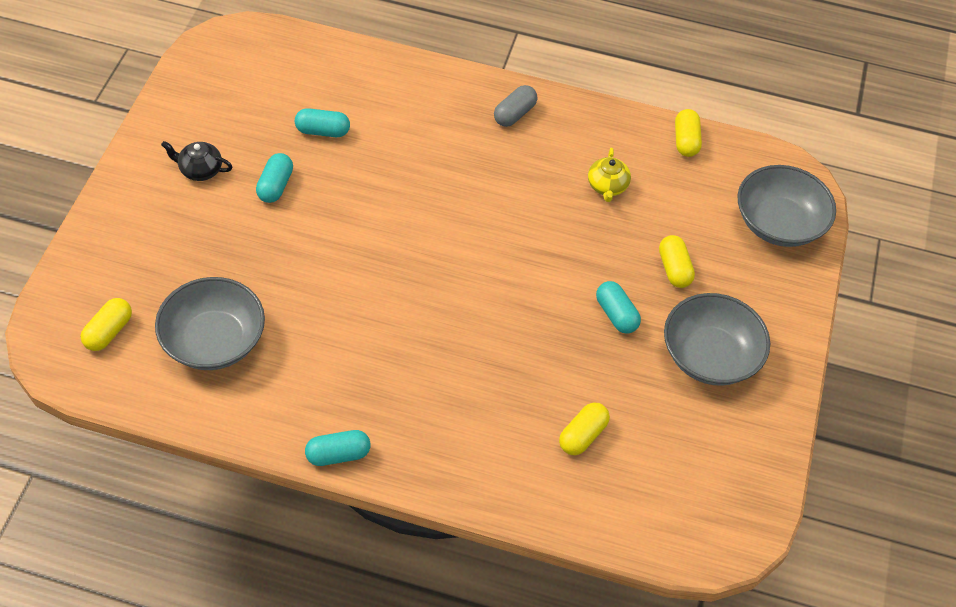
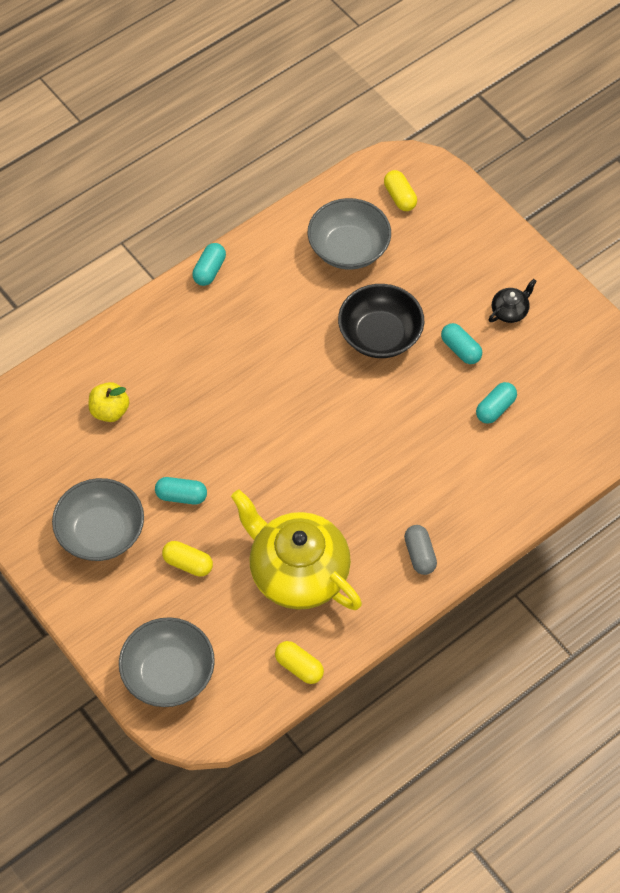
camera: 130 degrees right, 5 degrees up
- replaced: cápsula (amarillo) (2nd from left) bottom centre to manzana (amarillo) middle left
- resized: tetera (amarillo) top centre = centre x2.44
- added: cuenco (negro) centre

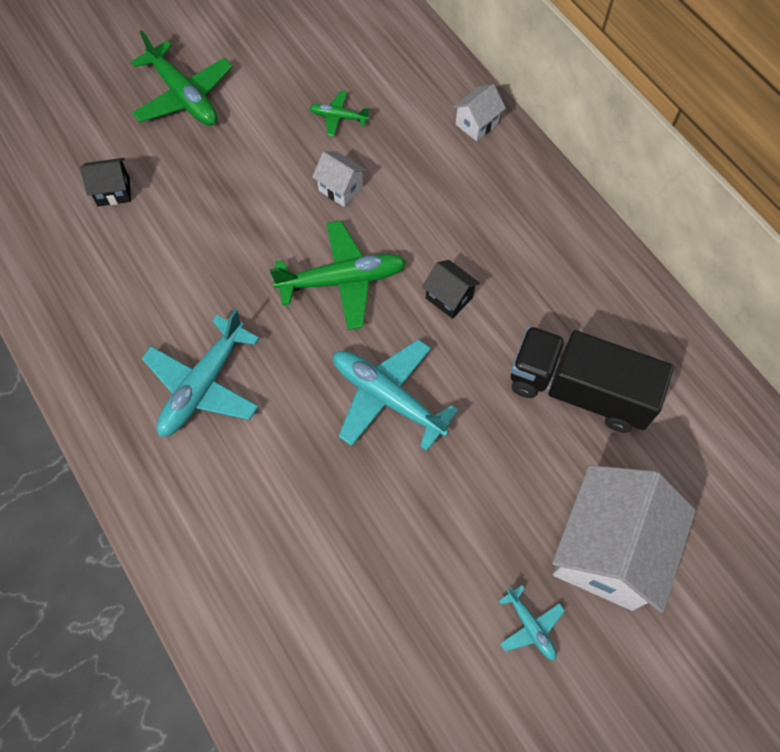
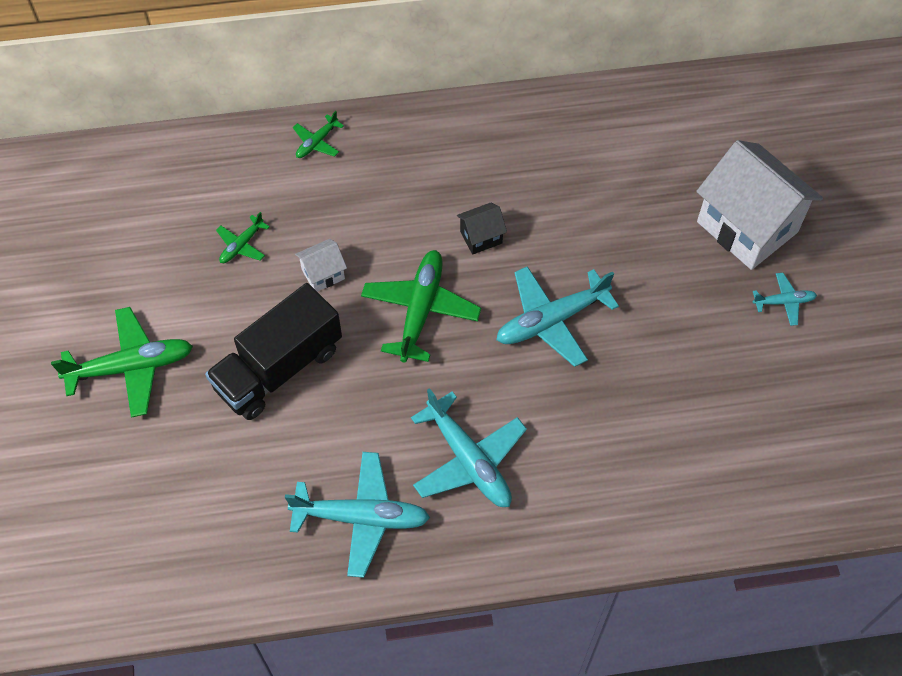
camera: 65 degrees left, 5 degrees down
- removed: casa (negro) (1st from left) top left
- replaced: casa (blanco) (2nd from left) top centre to avión (verde) (3rd from left) top centre
- moved: camión (negro) middle right to middle left
- added: avión (turquesa) (1st from left) bottom centre

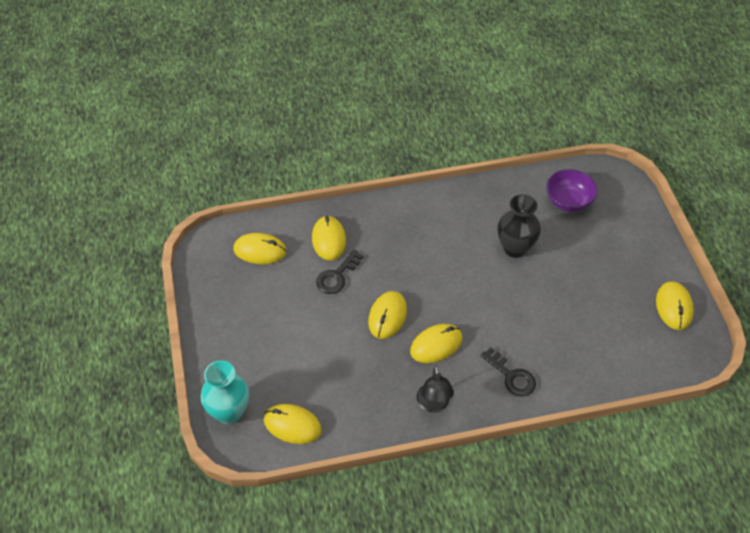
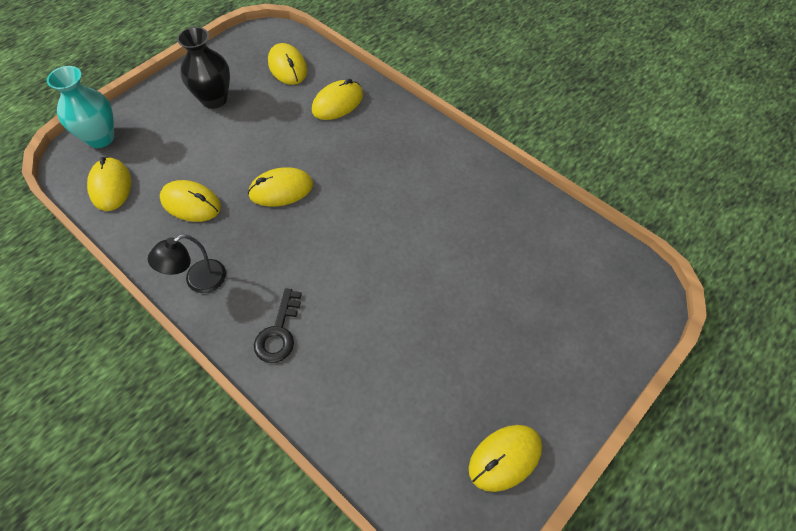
camera: 55 degrees right, 5 degrees up
- removed: llave (negro) (1st from left) centre
- moved: ratón (amarillo) (5th from left in the first image) centre to ratón (amarillo) (2nd from left) middle left
- moved: florero (negro) middle right to top left
- removed: cuenco (morado) middle right

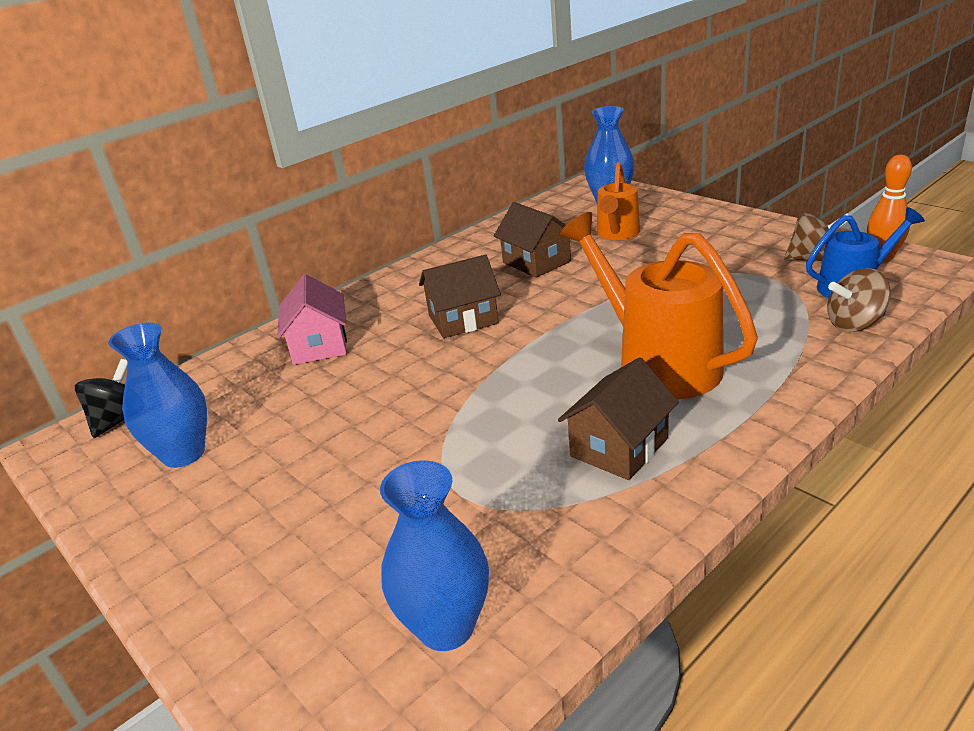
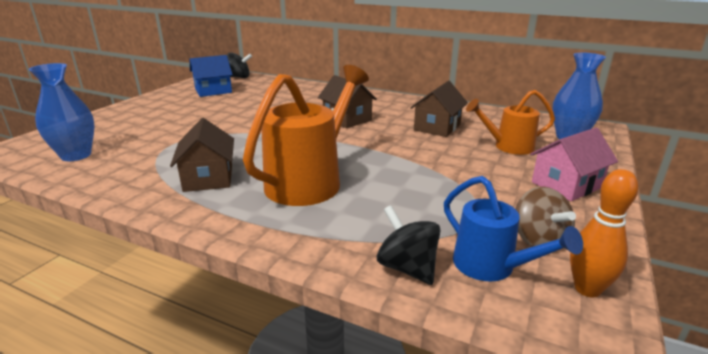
camera: 65 degrees right, 5 degrees down
- replaced: florero (azul) (1st from left) middle left to casa (azul) top left
- moved: casa (rosa) middle left to middle right
- turned: casa (marrón) (3rd from left in the first image) centre = middle left 60 degrees clockwise
- recoloured: peonza (marrón) (2nd from left) middle right to peonza (negro) (2nd from left) bottom centre

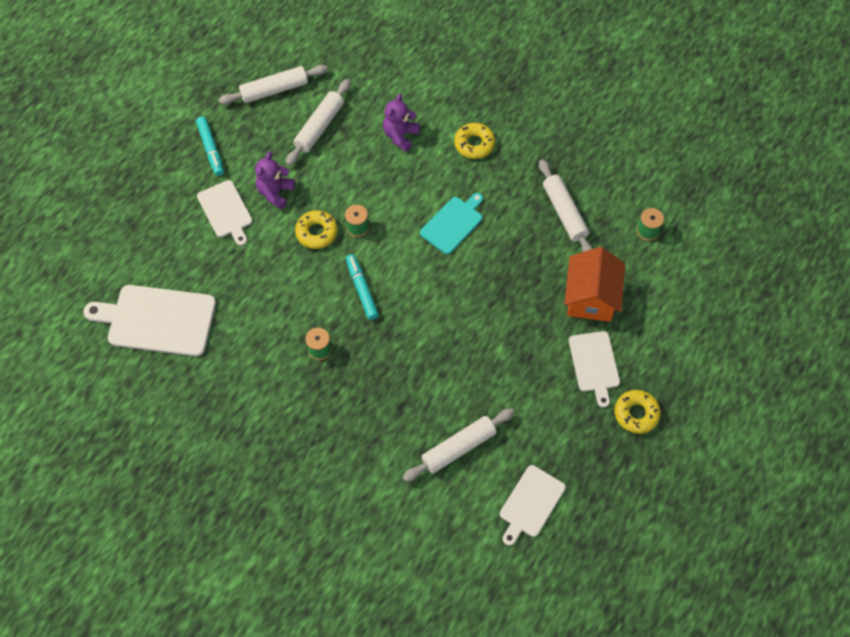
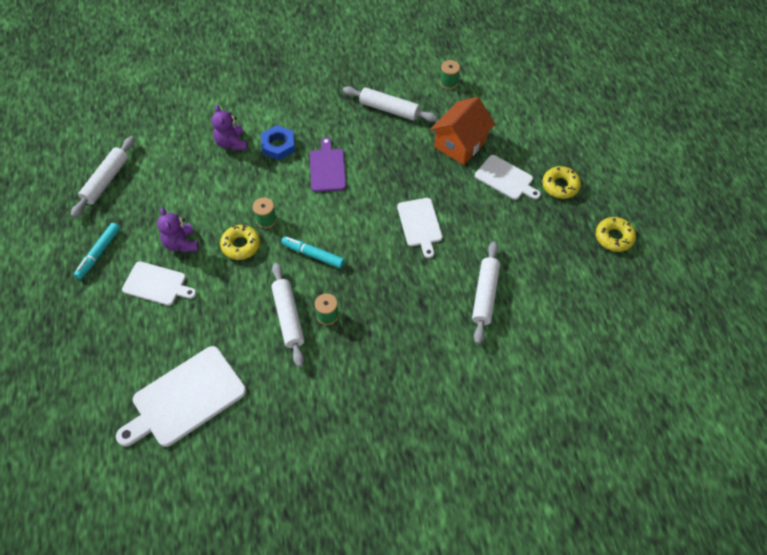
camera: 45 degrees left, 5 degrees down
- turned: rotulador (turquesa) (1st from left) top left = middle left 90 degrees clockwise
- moved: rodillo (blanco) (2nd from left) top centre to centre
- recoloured: tabla de cortar (turquesa) centre to tabla de cortar (morado) top centre
- moved: rosquilla (amarillo) (2nd from left in the first image) top centre to rosquilla (amarillo) (3rd from left) middle right
- moved: tabla de cortar (blanco) (3rd from left) bottom centre to centre
- turned: casa (naranja) middle right = top centre 75 degrees clockwise
- added: tuerca (azul) top centre

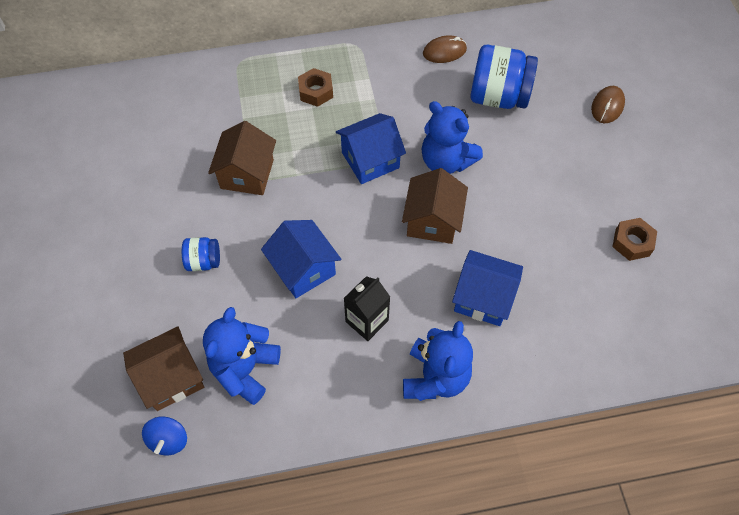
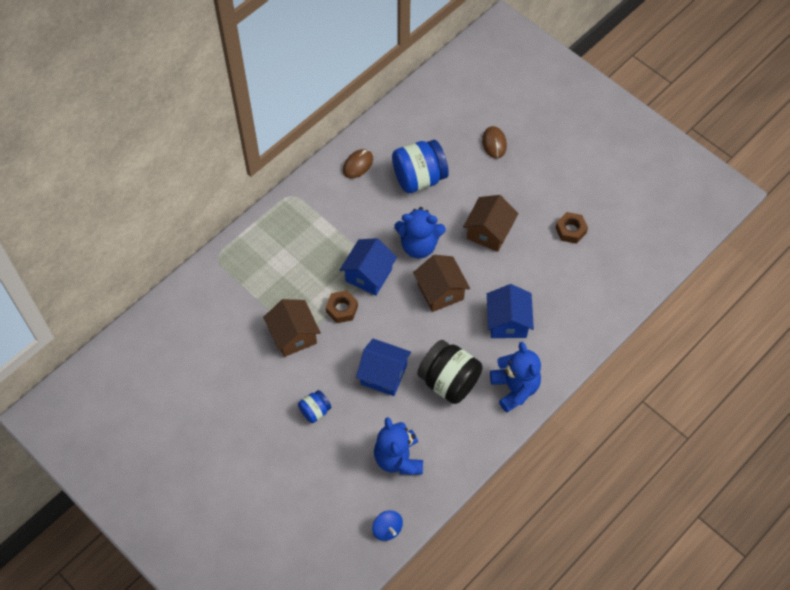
camera: 35 degrees left, 0 degrees up
- moved: casa (marrón) (1st from left in the first image) bottom left to casa (marrón) (3rd from left) centre
- moved: tuerca (marrón) (1st from left) top centre to centre
- replaced: cartón de leche (negro) centre to tarro (negro) centre
- turned: casa (azul) (3rd from left) centre = centre 75 degrees counterclockwise

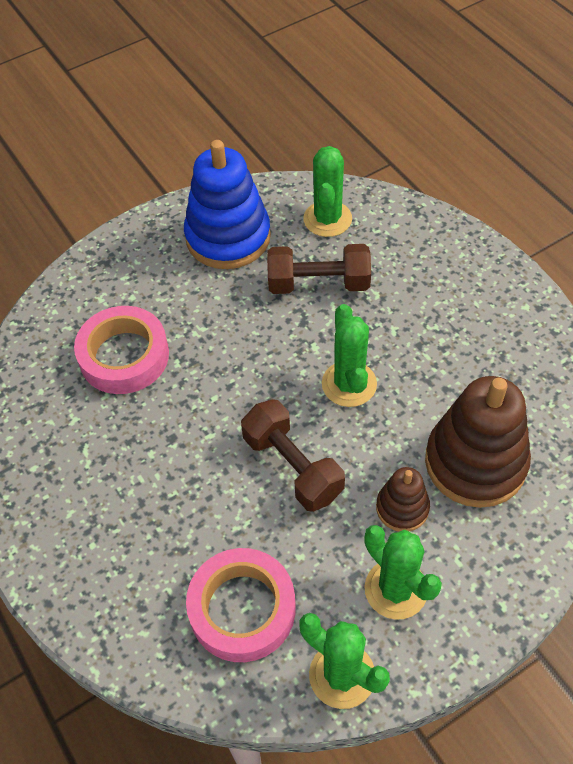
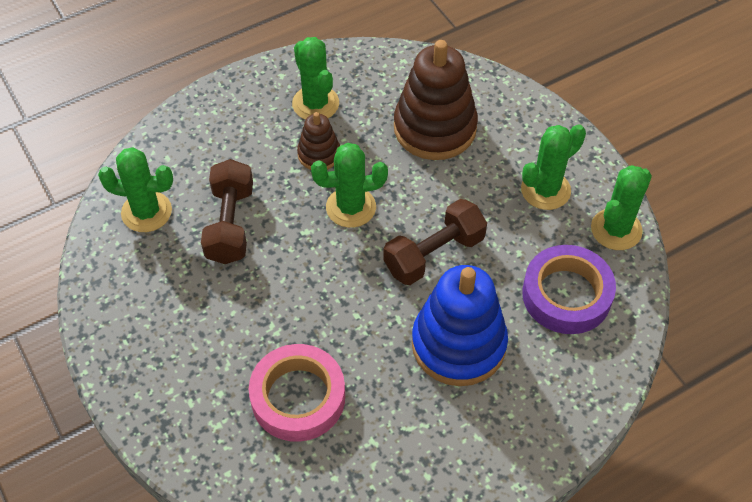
camera: 90 degrees left, 0 degrees up
- moved: juguete apilable (azul) top centre to centre
- recoloured: cinta adhesiva (rosa) (2nd from left) bottom centre to cinta adhesiva (morado) middle right
- moved: juguete apilable (marrón) (1st from left) middle right to top centre
- added: cactus (verde) (2nd from left) top centre

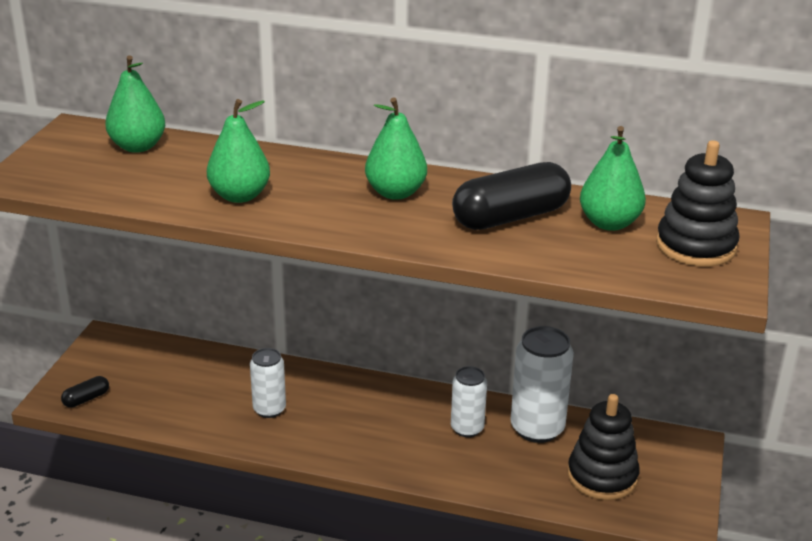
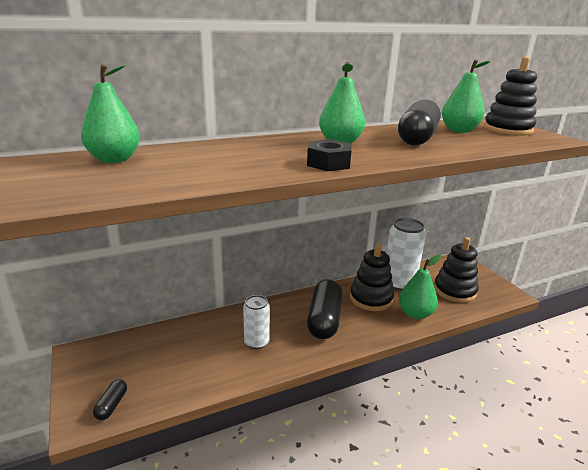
camera: 40 degrees left, 5 degrees down
- moved: pera (verde) (2nd from left in the first image) top left to pera (verde) (3rd from left) middle right
- replaced: lata (blanco) (2nd from left) bottom centre to juguete apilable (negro) (1st from left) centre
- added: tuerca (negro) top centre
- added: cápsula (negro) (2nd from left) centre

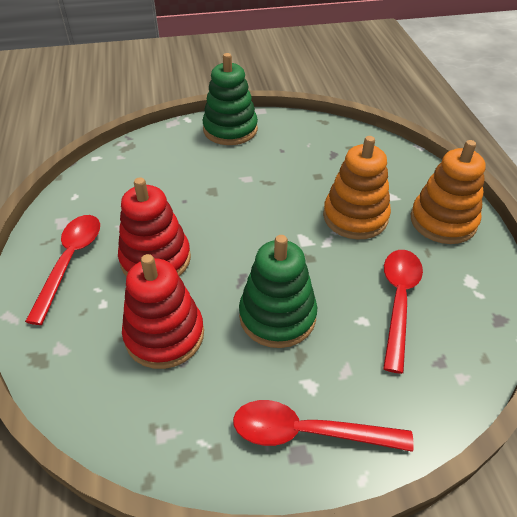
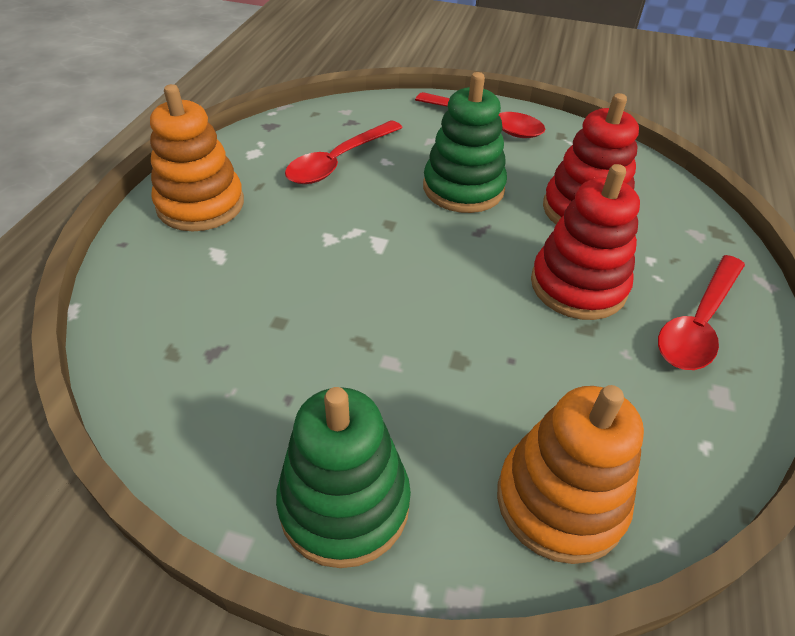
camera: 155 degrees left, 0 degrees up
- moved: juguete apilable (naranja) (1st from left in the first image) middle right to juguete apilable (naranja) (2nd from left) bottom right

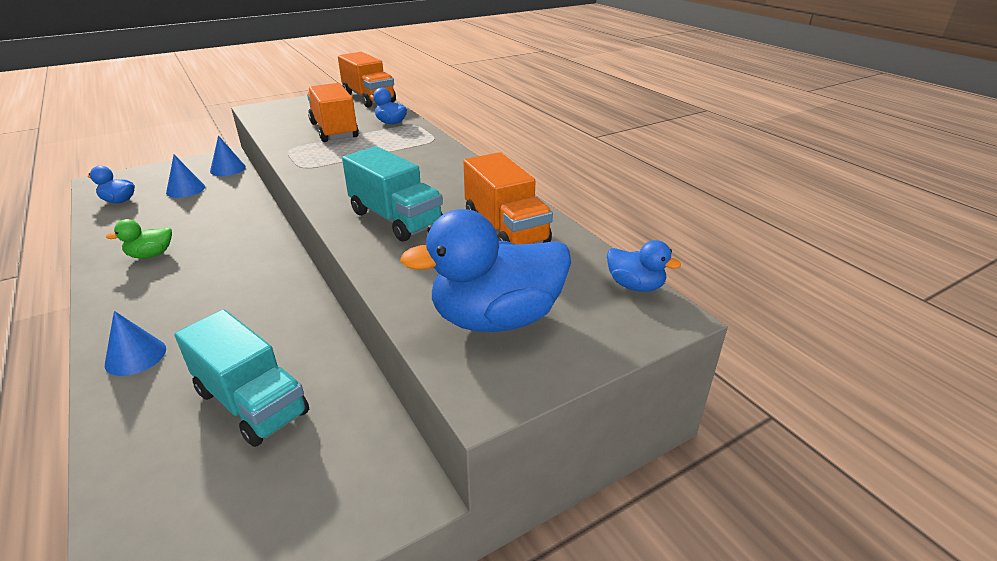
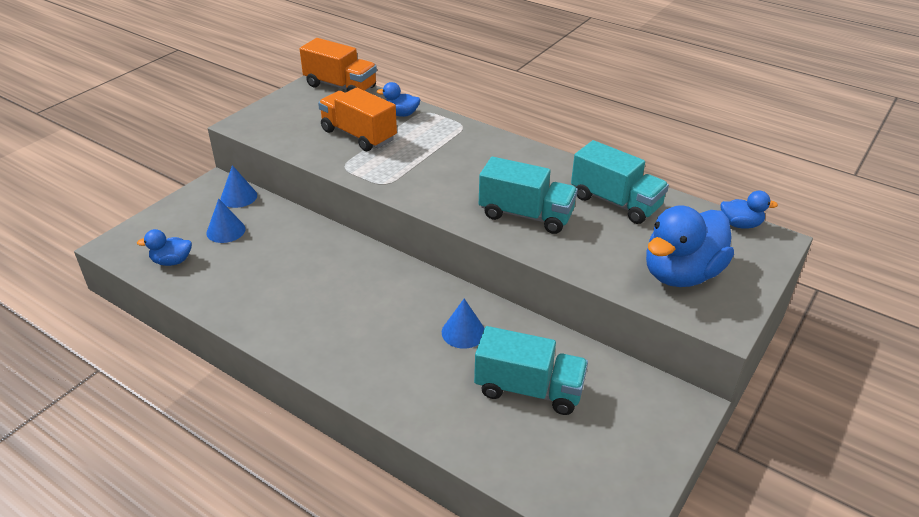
camera: 25 degrees left, 5 degrees up
- moved: cono (azul) (1st from left in the first image) middle left to cono (azul) (3rd from left) centre
- removed: pato (verde) middle left
- recoloured: camión (naranja) (3rd from left) centre to camión (turquesa) (3rd from left) middle right

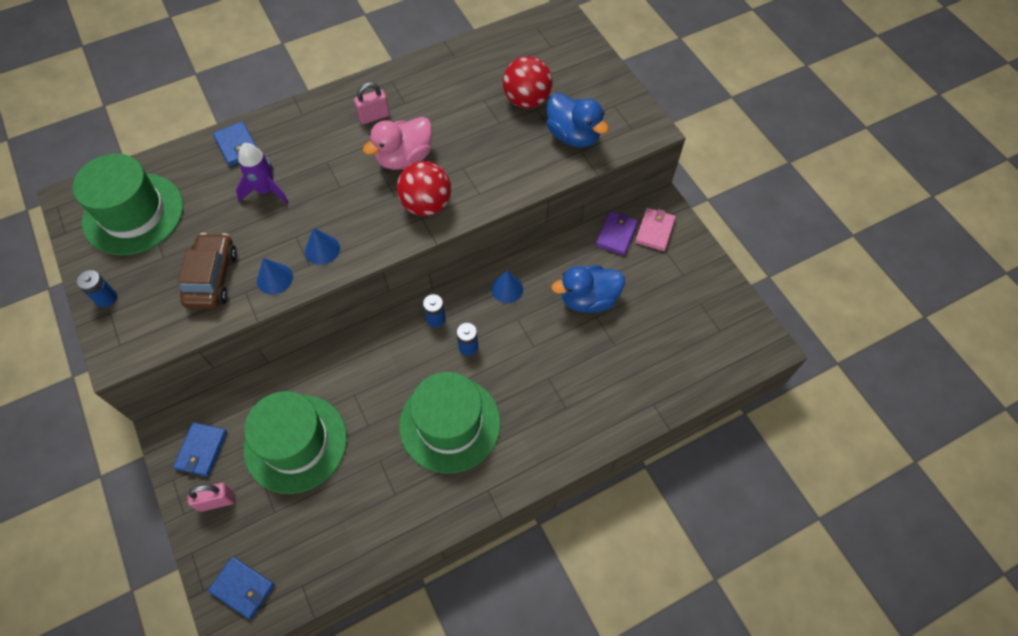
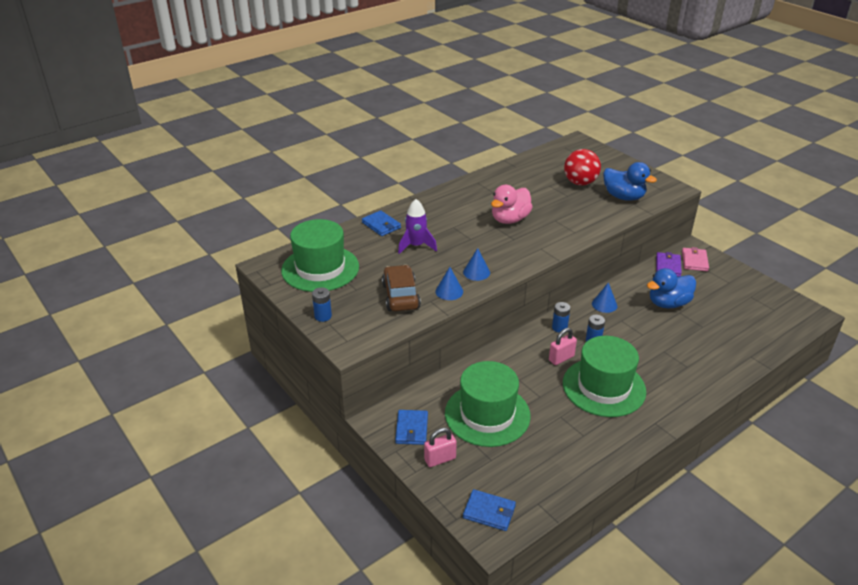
camera: 10 degrees left, 25 degrees down
- moved: candado (rosa) (2nd from left) top centre to centre
- removed: pelota (rojo) (1st from left) top centre

